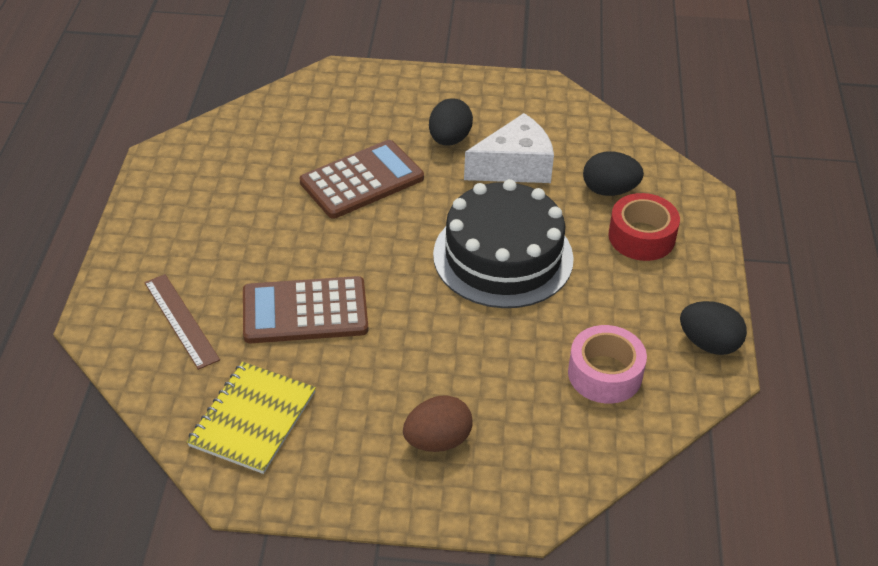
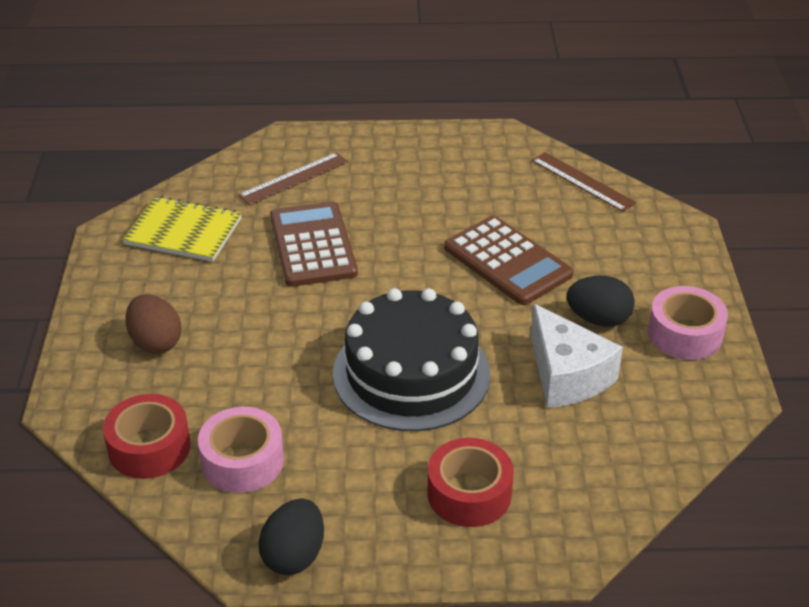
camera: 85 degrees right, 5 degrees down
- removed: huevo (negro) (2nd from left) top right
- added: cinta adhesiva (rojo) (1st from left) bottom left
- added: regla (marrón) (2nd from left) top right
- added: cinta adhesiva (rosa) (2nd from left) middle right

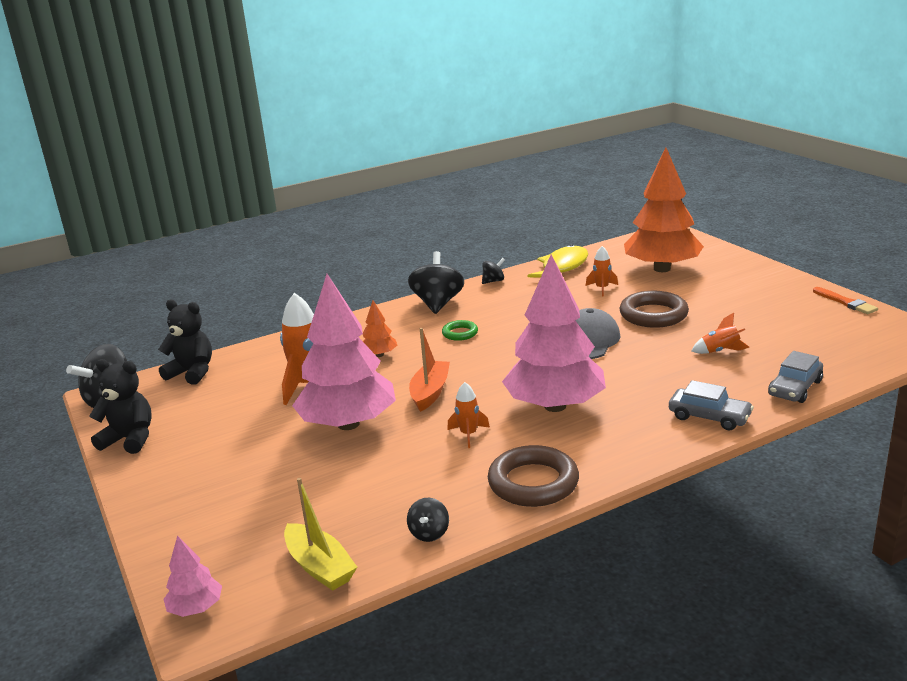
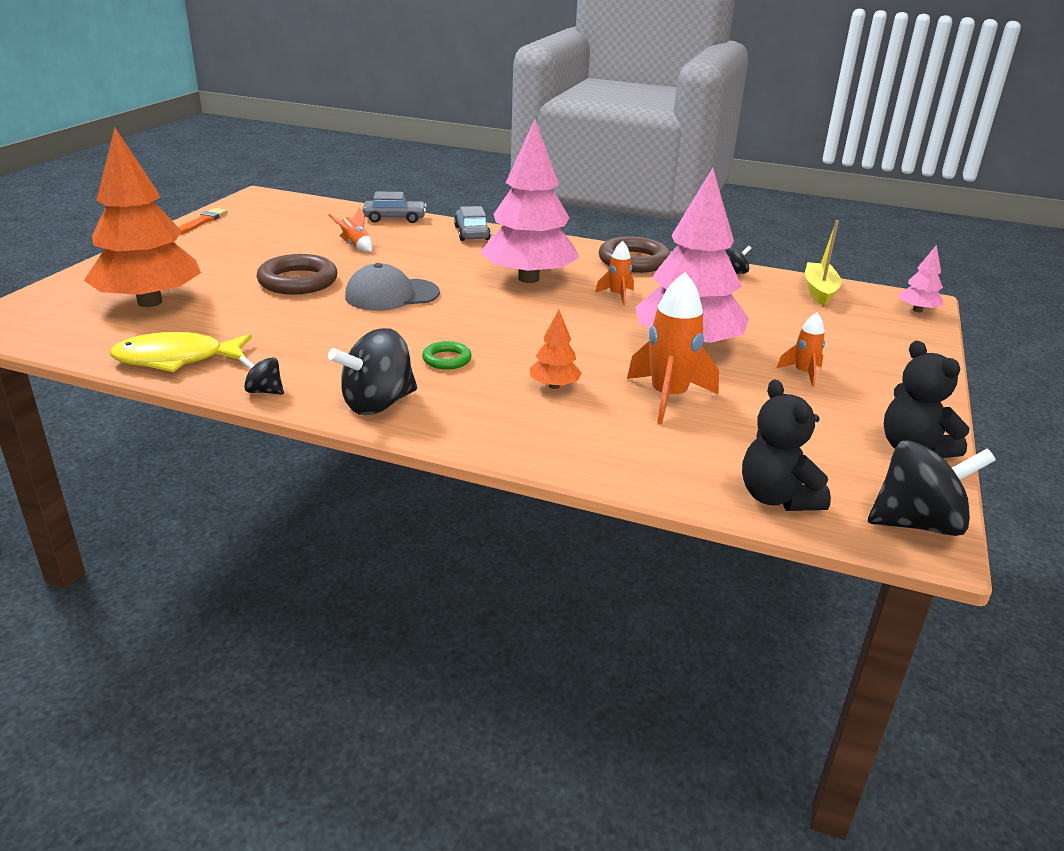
camera: 135 degrees left, 5 degrees up
- removed: barco (naranja) centre
- moved: cohete (naranja) (3rd from left in the first image) centre to cohete (naranja) (4th from left) middle right

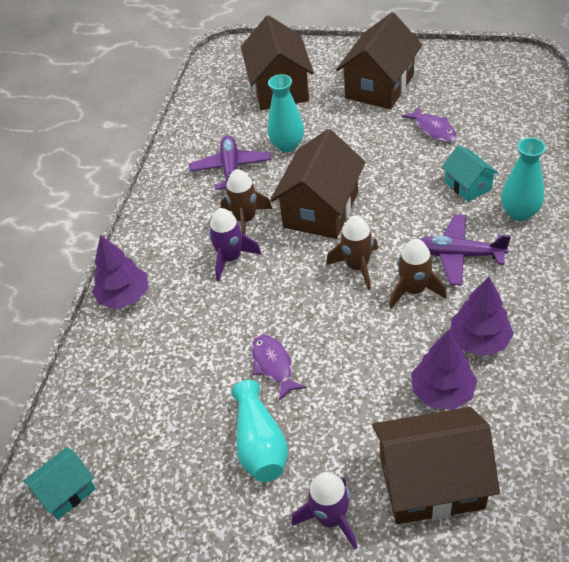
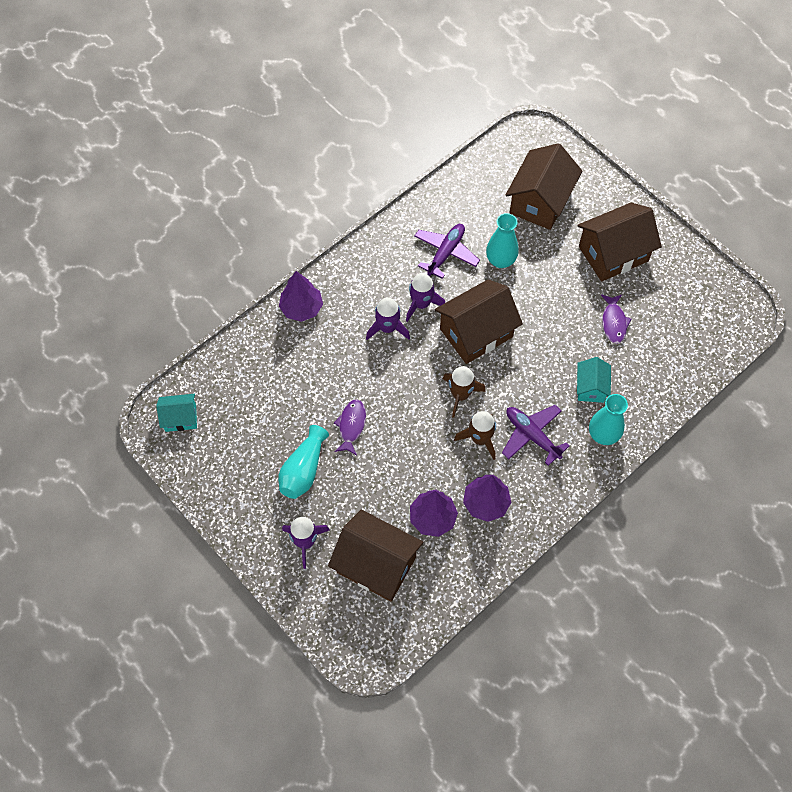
camera: 30 degrees right, 15 degrees up
- recoloured: cohete (marrón) (1st from left) centre to cohete (morado) (3rd from left) centre

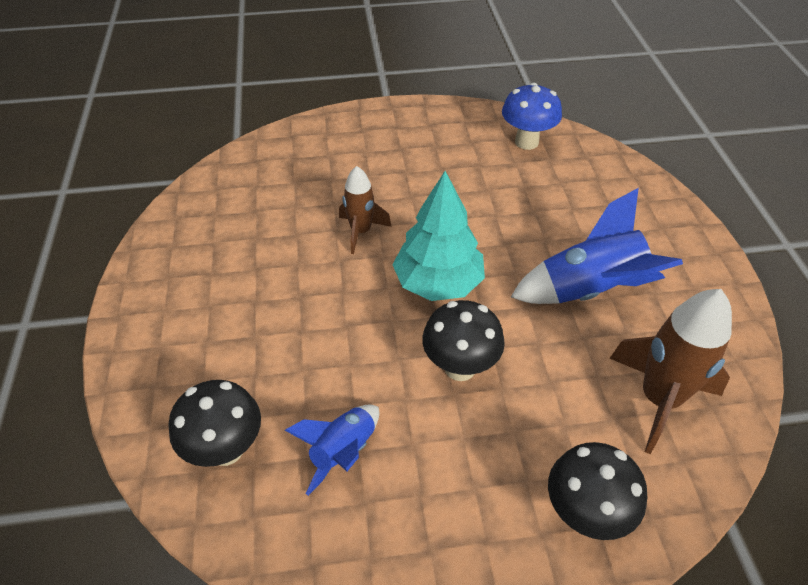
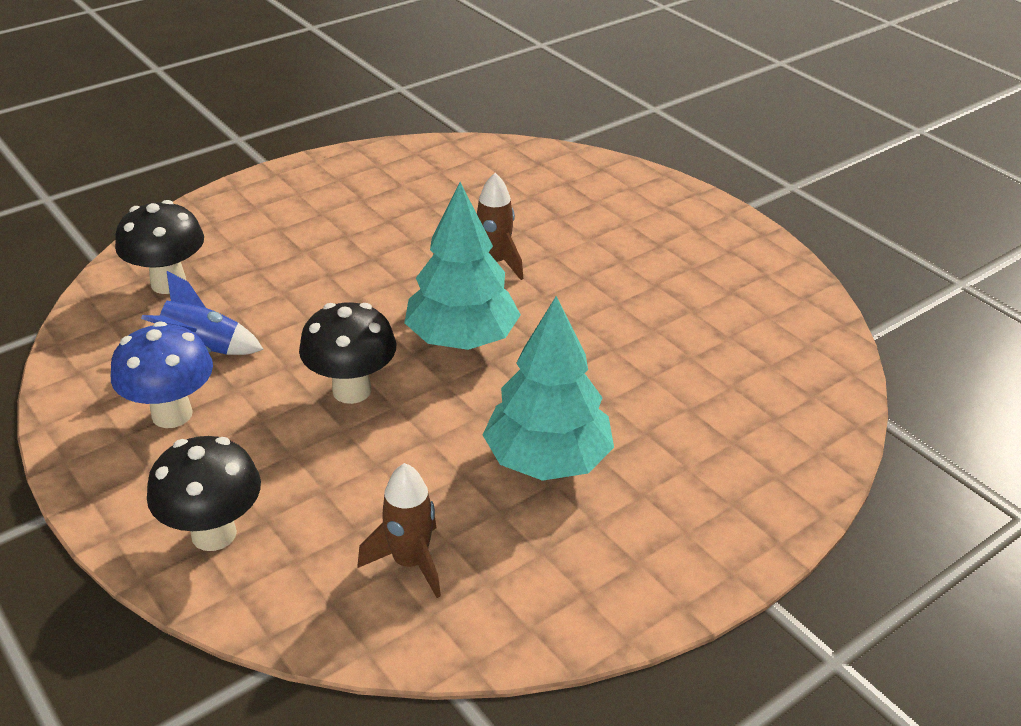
camera: 60 degrees right, 10 degrees down
- moved: seta (azul) top centre to middle left
- replaced: cohete (azul) (2nd from left) middle right to árbol (turquesa) (2nd from left) centre
- resized: cohete (marrón) (2nd from left in the first image) middle right = bottom centre x0.60

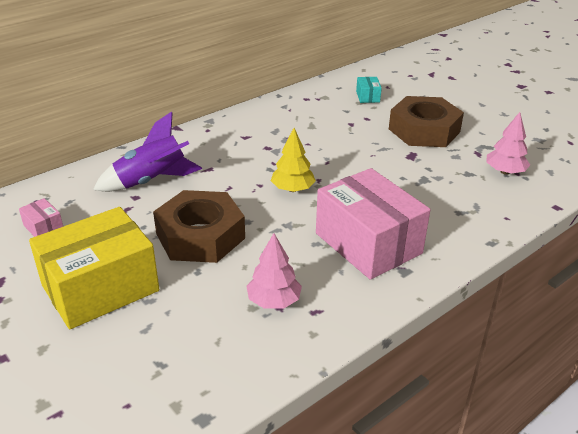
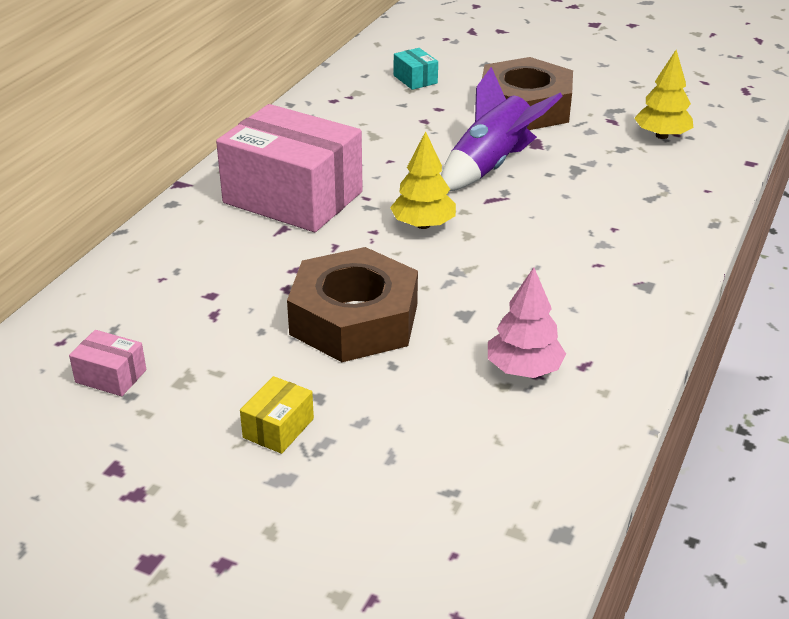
camera: 25 degrees left, 0 degrees up
- resized: caja (amarillo) middle left = bottom centre x0.40
- moved: cohete (morado) middle left to top centre
- moved: caja (rosa) (2nd from left) centre to top centre
- recoloured: árbol (rosa) (2nd from left) top right to árbol (amarillo) (2nd from left) top right

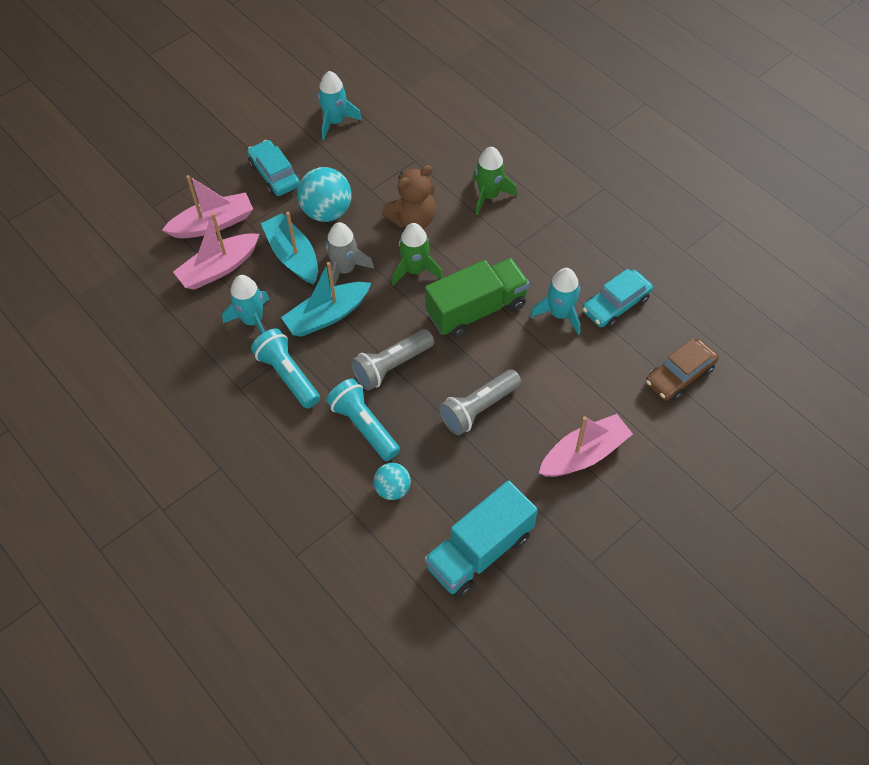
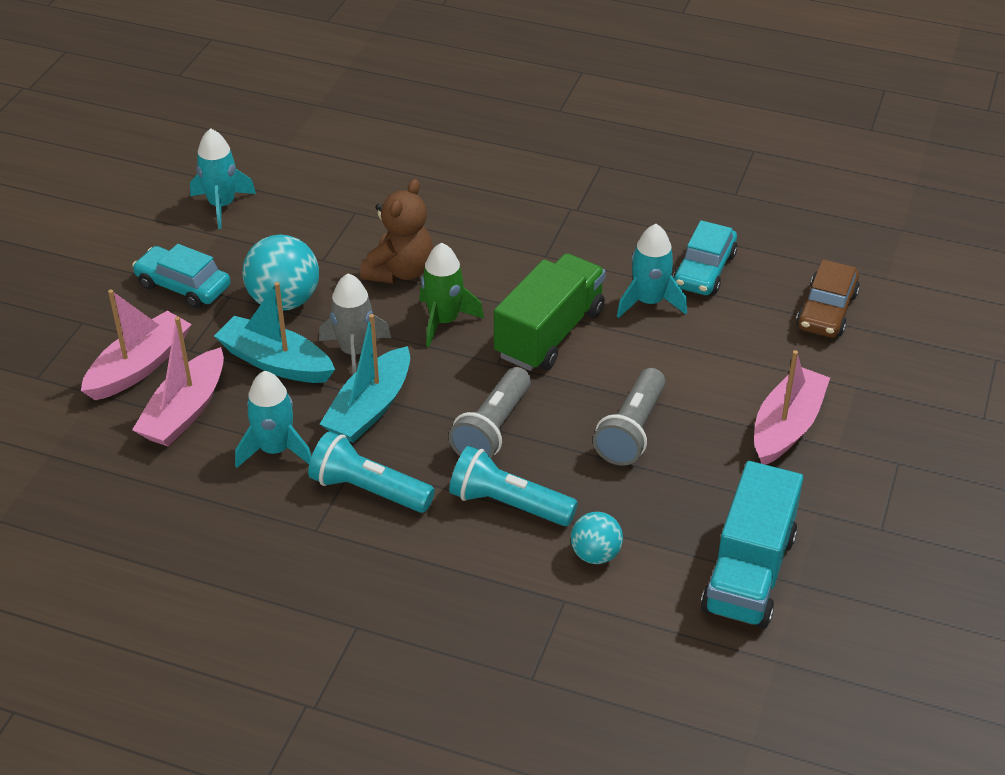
camera: 30 degrees left, 15 degrees down
- removed: cohete (verde) (2nd from left) top centre

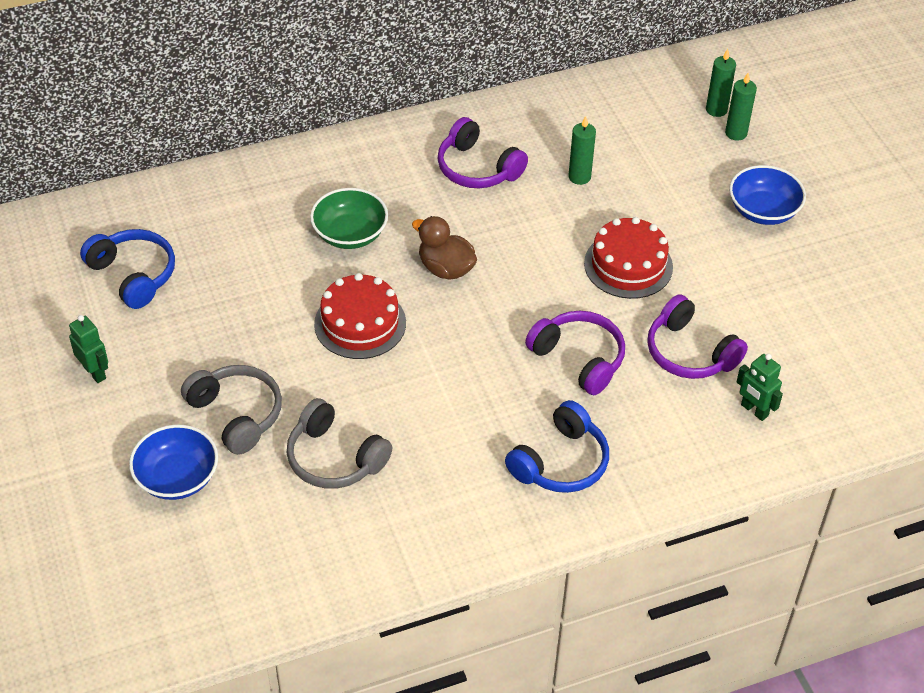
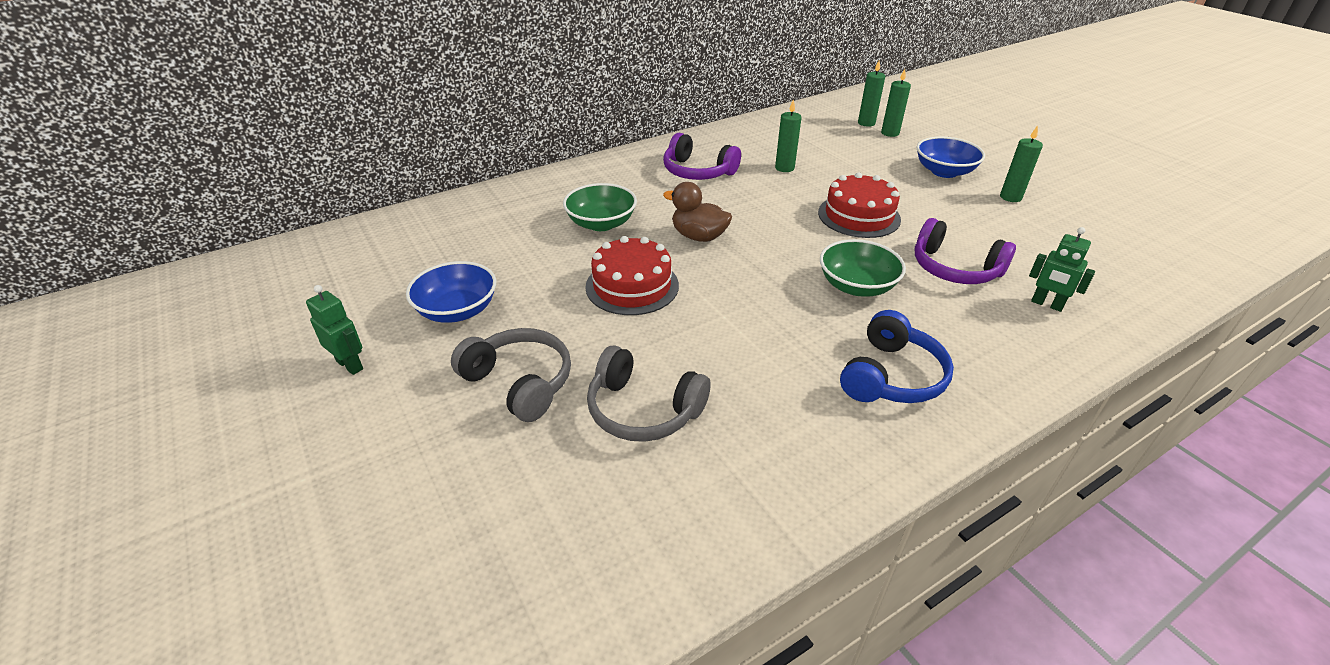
camera: 10 degrees left, 10 degrees down
- removed: auriculares (azul) (1st from left) middle left
- moved: cuenco (azul) (1st from left) bottom left to centre
- replaced: auriculares (morado) (2nd from left) centre to cuenco (verde) (2nd from left) centre
- added: vela (verde) (4th from left) top right

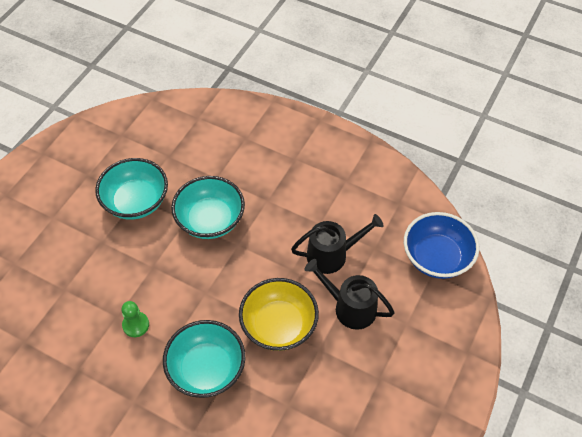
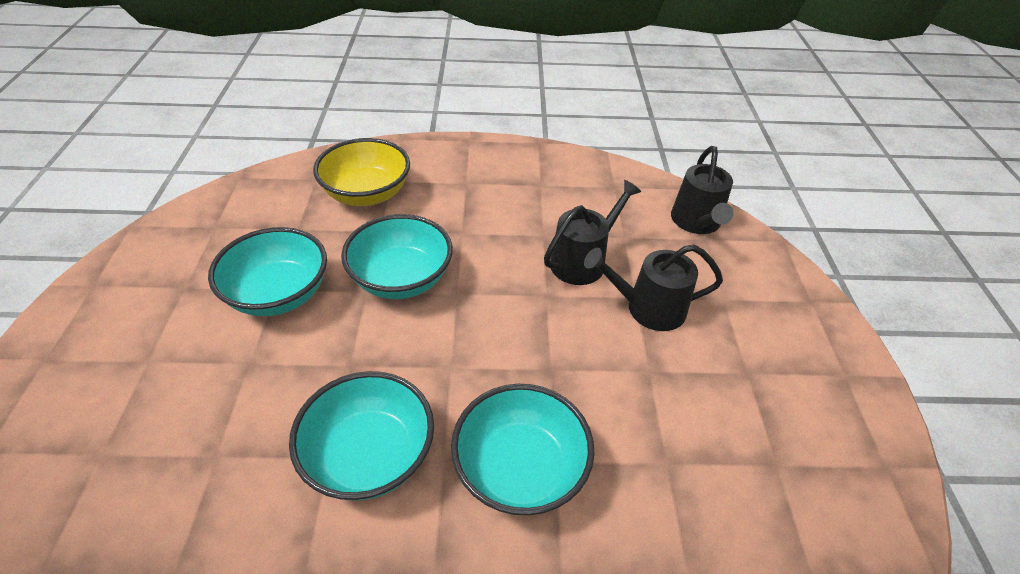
camera: 30 degrees left, 10 degrees down
- replaced: peón (verde) bottom left to cuenco (turquesa) (2nd from left) bottom centre
- moved: cuenco (amarillo) bottom centre to top centre
- replaced: cuenco (azul) middle right to regadera (negro) (3rd from left) top right

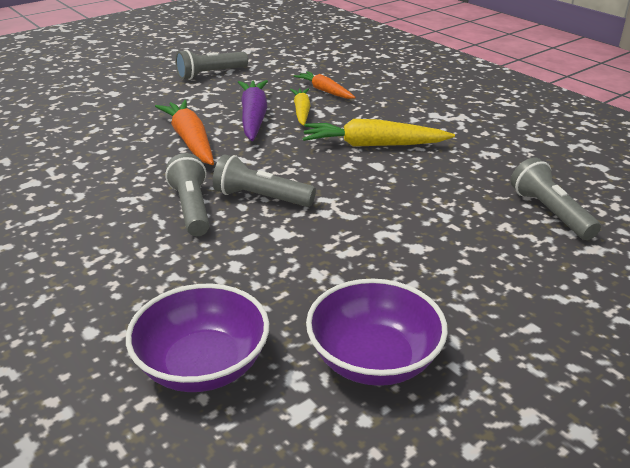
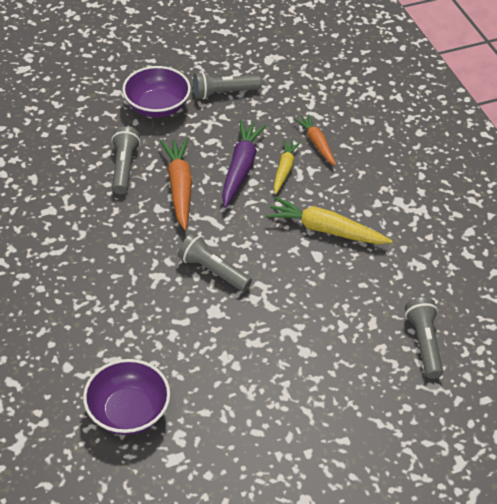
camera: 15 degrees right, 15 degrees up
- moved: lámpara de mano (gris) (1st from left) middle left to top left
- moved: cuenco (morado) (2nd from left) bottom centre to top left

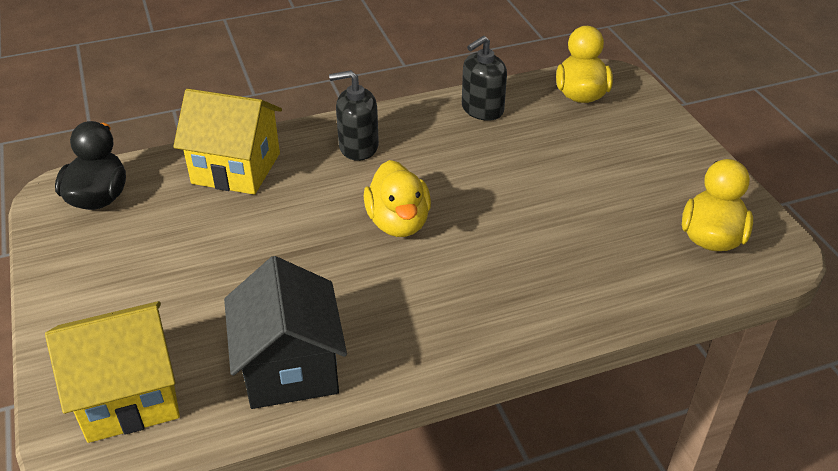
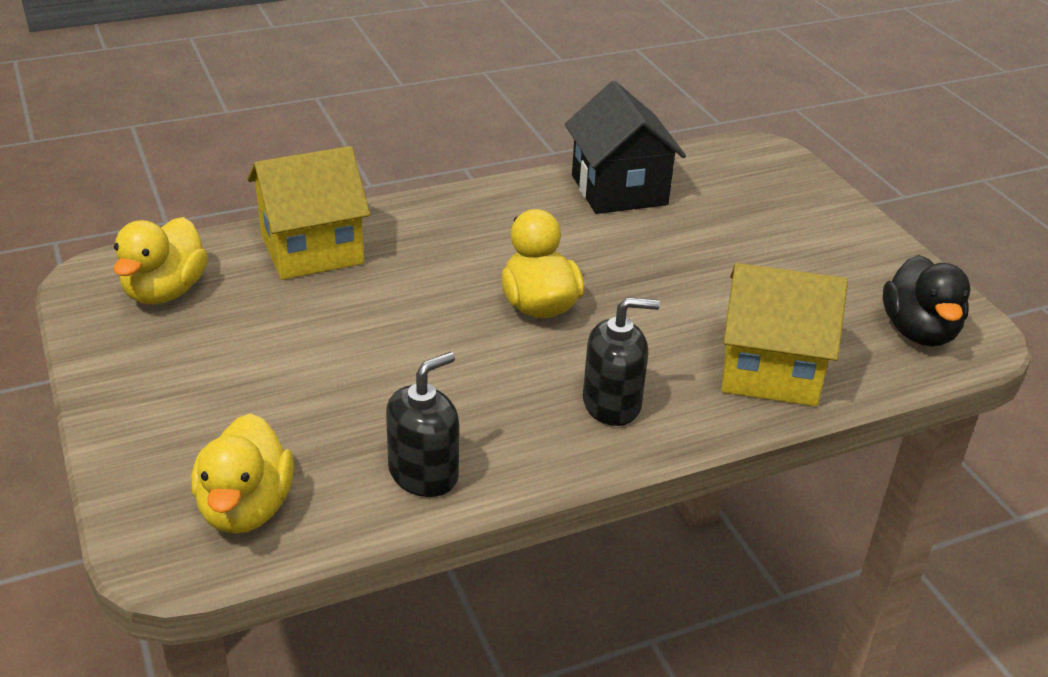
camera: 175 degrees right, 5 degrees down
- moved: casa (amarillo) (1st from left) bottom left to top left

